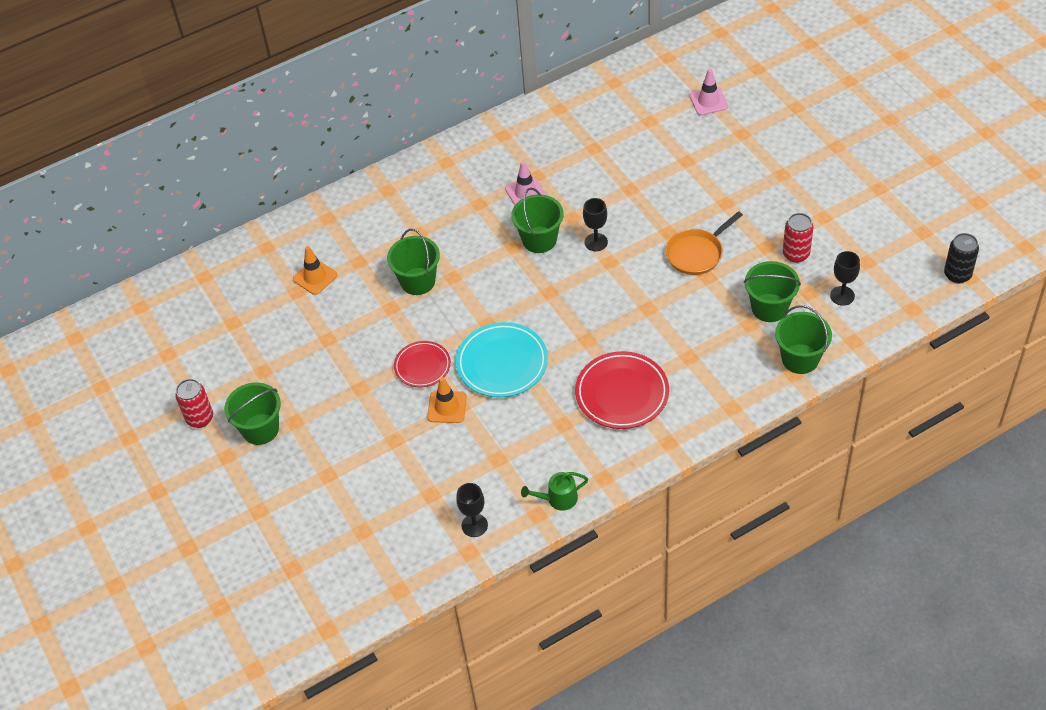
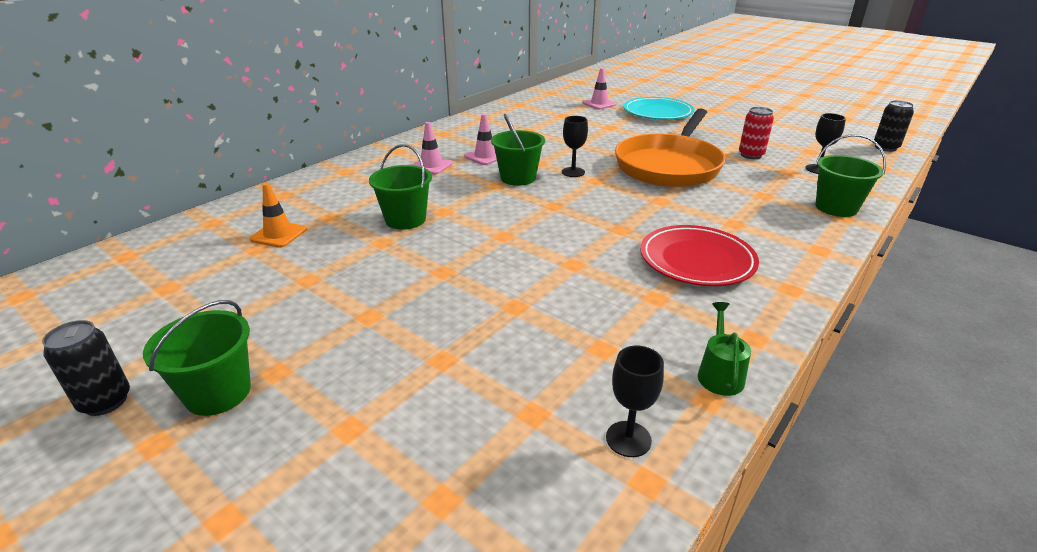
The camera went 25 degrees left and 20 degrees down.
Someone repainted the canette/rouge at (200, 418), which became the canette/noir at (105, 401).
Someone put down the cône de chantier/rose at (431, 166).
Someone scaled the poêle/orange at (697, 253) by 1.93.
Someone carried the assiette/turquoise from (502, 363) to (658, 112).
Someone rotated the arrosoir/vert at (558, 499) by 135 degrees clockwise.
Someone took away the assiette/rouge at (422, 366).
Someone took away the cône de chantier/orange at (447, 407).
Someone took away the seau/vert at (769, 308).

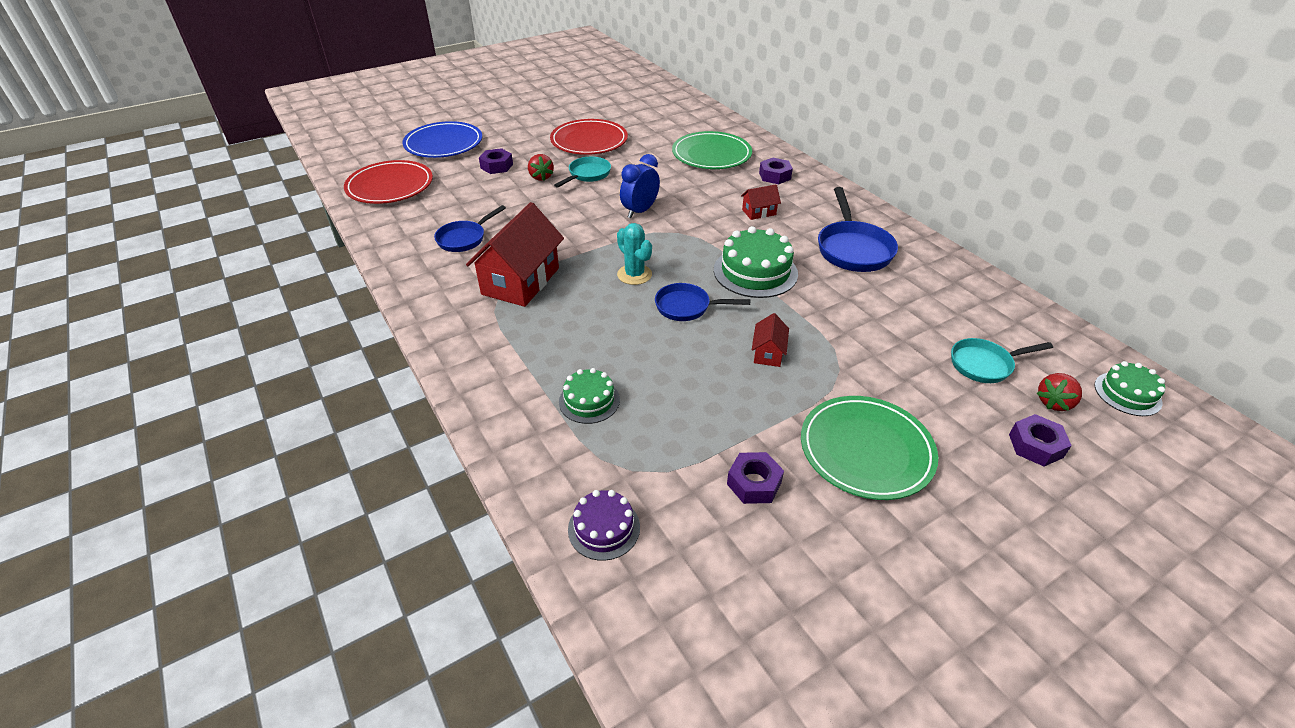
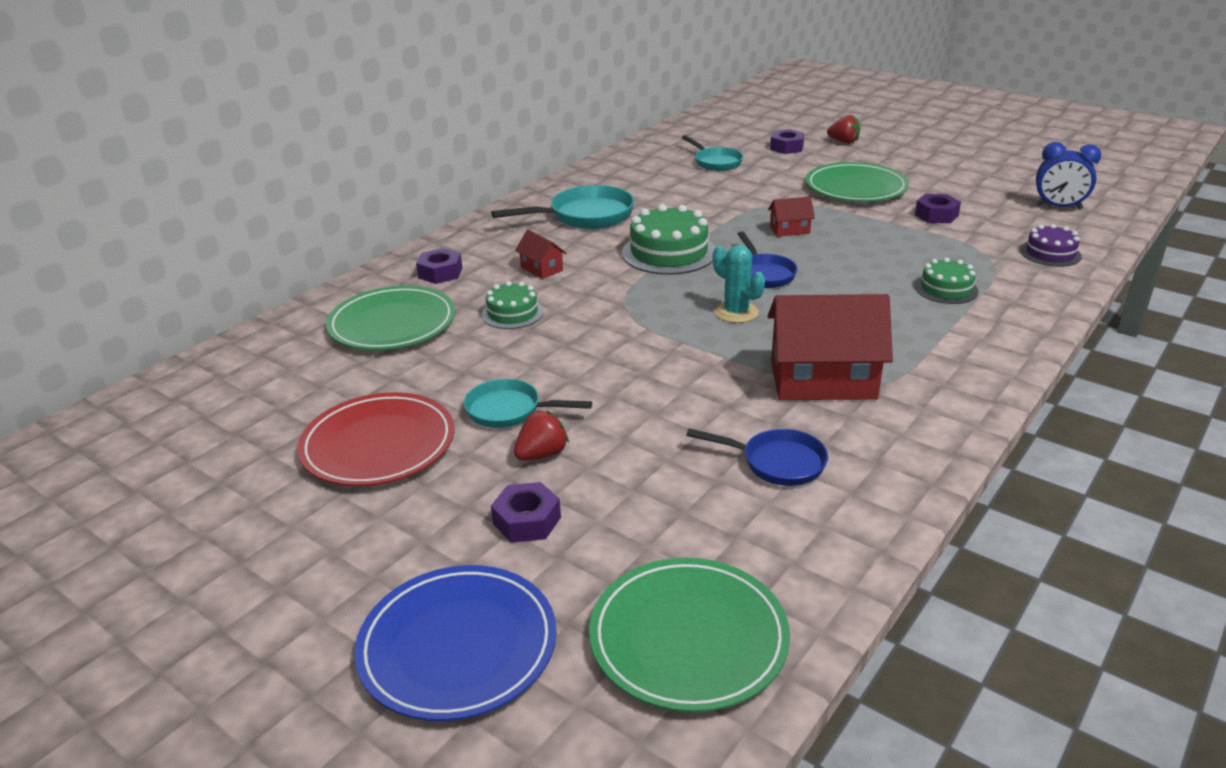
The camera went 110 degrees left and 10 degrees down.
Someone carried the gâteau/vert from (1127, 394) to (512, 313).
Someone repainted the poêle/bleu at (853, 249), which became the poêle/turquoise at (585, 216).
Someone repainted the assiette/rouge at (390, 186), which became the assiette/vert at (688, 638).
Someone rotated the cactus/turquoise at (634, 274) by 75 degrees counterclockwise.
Someone carried the fraise/rouge from (1054, 402) to (843, 142).
Someone carried the réveil/bleu from (640, 211) to (1058, 207).

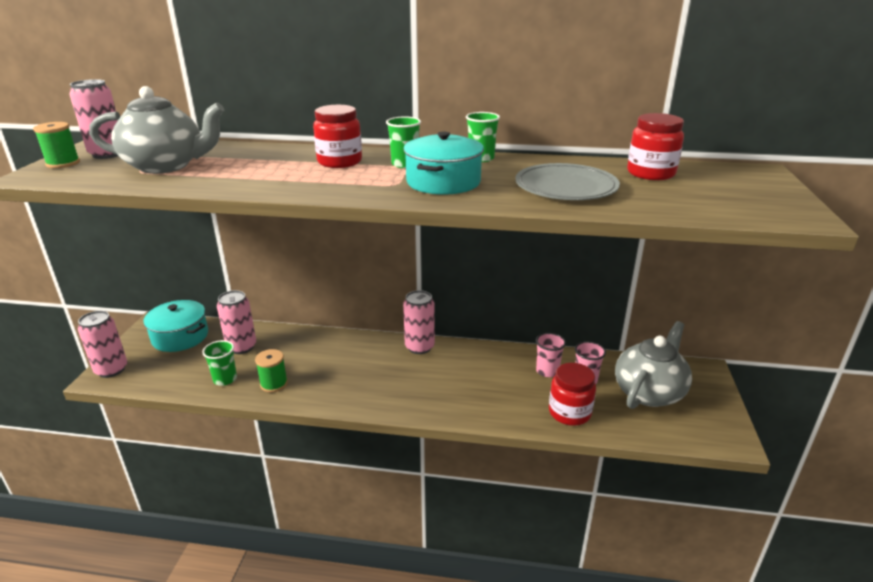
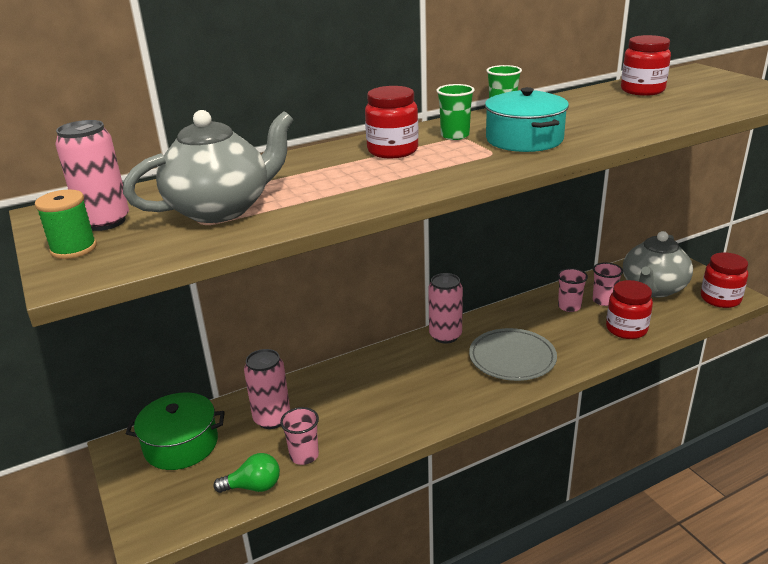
The camera went 35 degrees left and 0 degrees up.
Someone repainted the marmite/turquoise at (180, 336), which became the marmite/vert at (181, 444).
Someone put down the ampoule/vert at (253, 486).
Someone repainted the gobelet/vert at (225, 379), which became the gobelet/rose at (304, 455).
Someone carried the assiette/gris from (566, 187) to (512, 358).
Someone rotated the théière/gris at (649, 392) by 150 degrees counterclockwise.
Someone put down the bocal/rouge at (720, 299).
Someone took away the canette/rose at (111, 370).
Someone took away the bobine/vert at (274, 384).

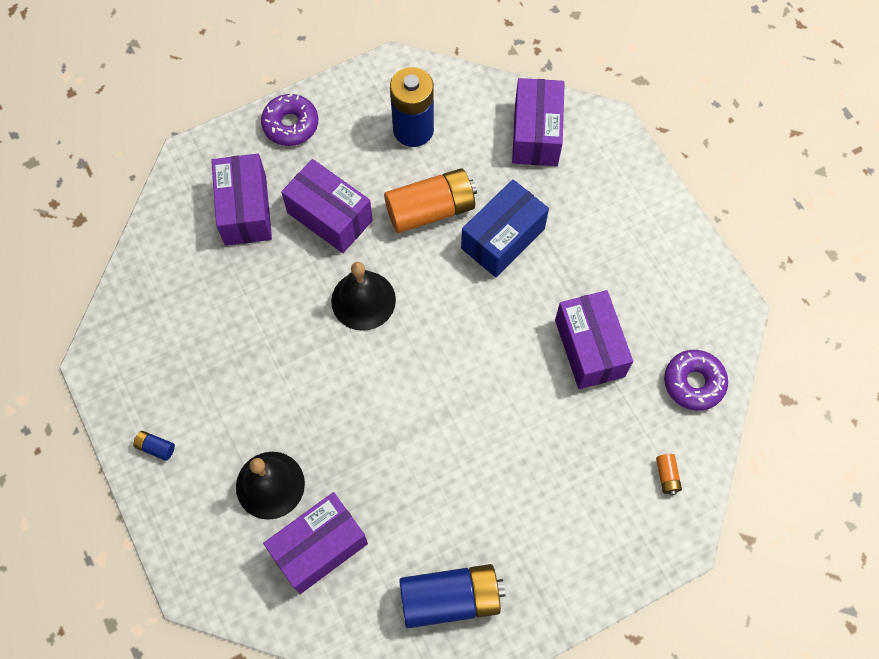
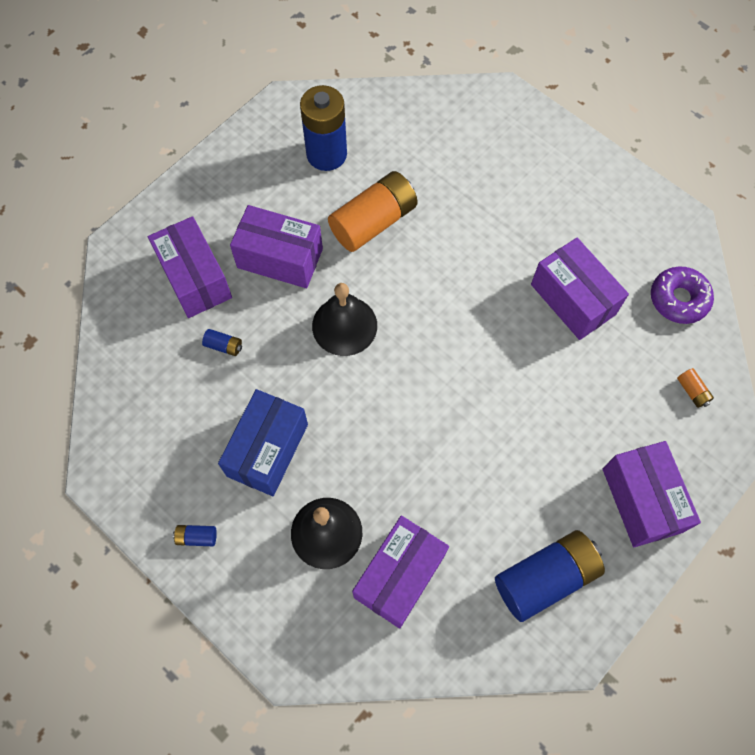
The camera went 20 degrees left and 0 degrees up.
Someone put down the pile/bleu at (224, 346).
Someone carried the boîte/bleu from (503, 238) to (267, 450).
Someone carried the boîte/violet from (536, 134) to (641, 500).
Someone took away the beignet/violet at (290, 125).

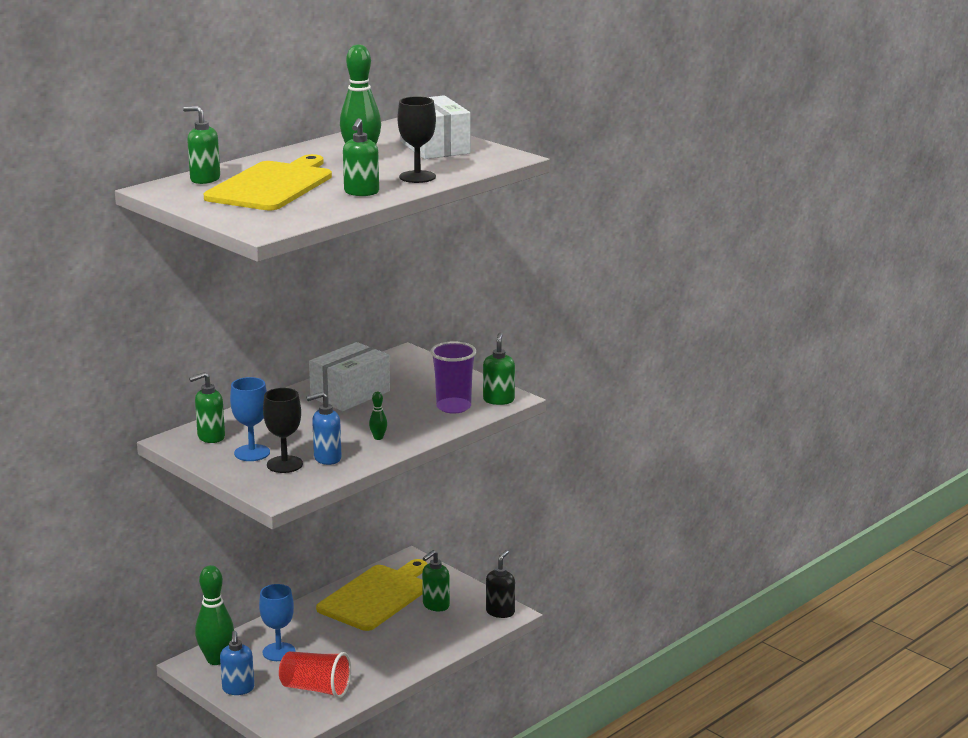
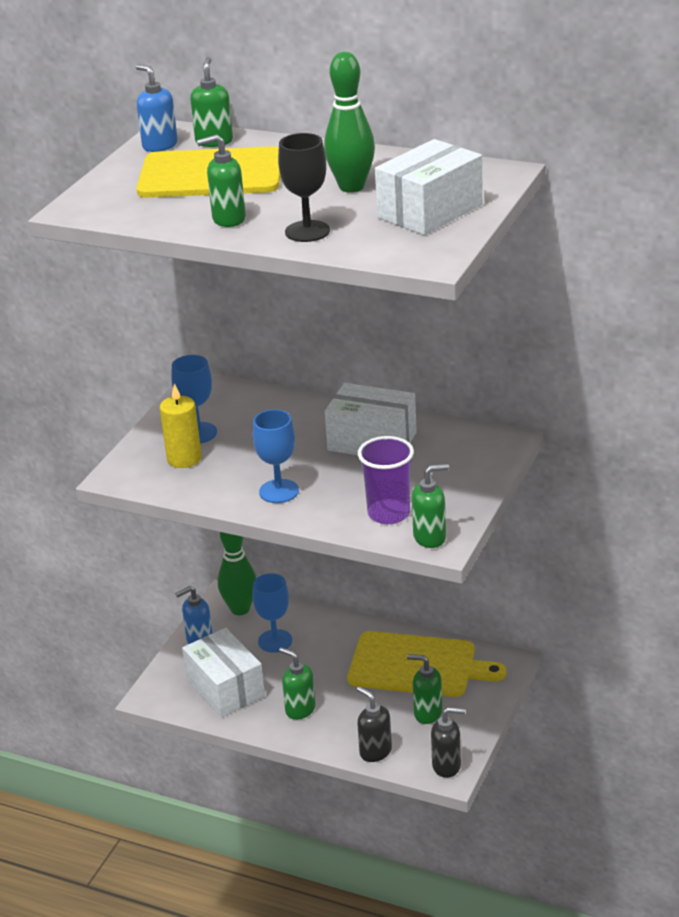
The camera went 70 degrees right and 10 degrees up.
Someone carried the distributeur de savon/bleu from (327, 458) to (159, 146).
Someone swapped the verre à pied/noir at (284, 464) for the bougie/jaune at (184, 458).
Someone swapped the gobelet/rouge at (315, 689) for the boîte/blanc at (225, 688).
Someone swapped the quille/vert at (378, 438) for the verre à pied/bleu at (279, 491).
Someone carried the distributeur de savon/vert from (210, 437) to (300, 709).
Someone put down the distributeur de savon/noir at (375, 751).

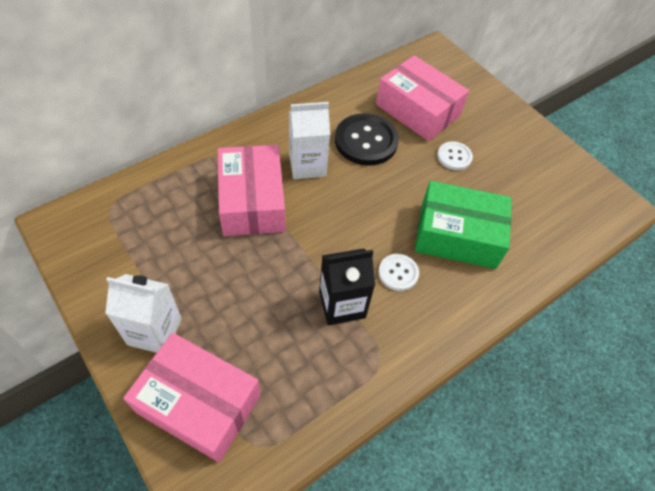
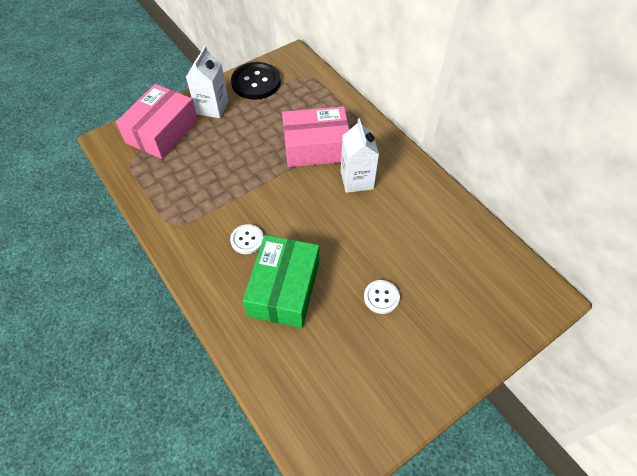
The camera went 95 degrees right and 0 degrees up.
Someone carried the bouton/noir from (366, 141) to (256, 82).
Someone took away the brique de lait/noir at (342, 304).
Someone took away the boîte/rose at (417, 110).

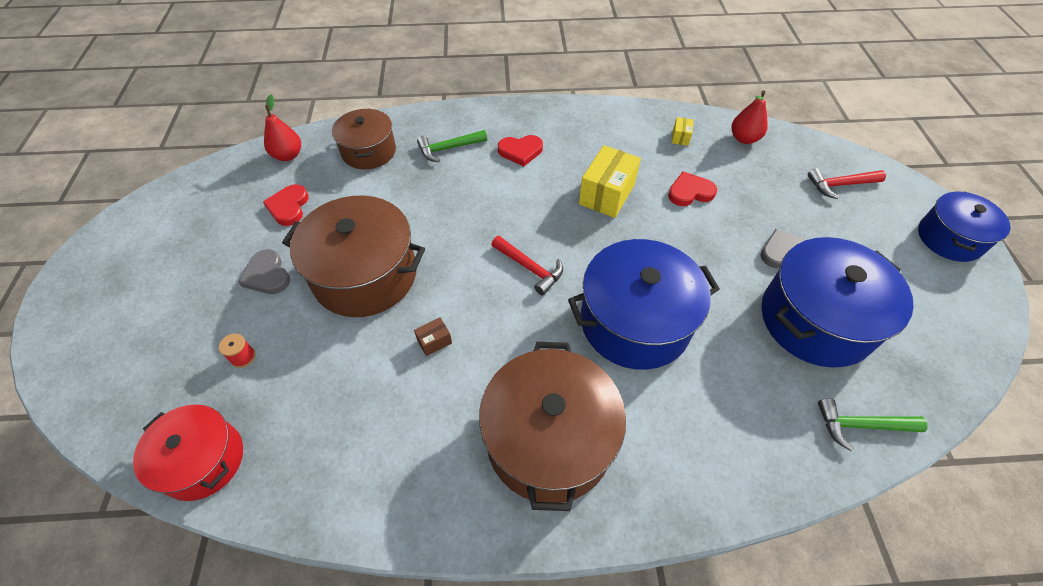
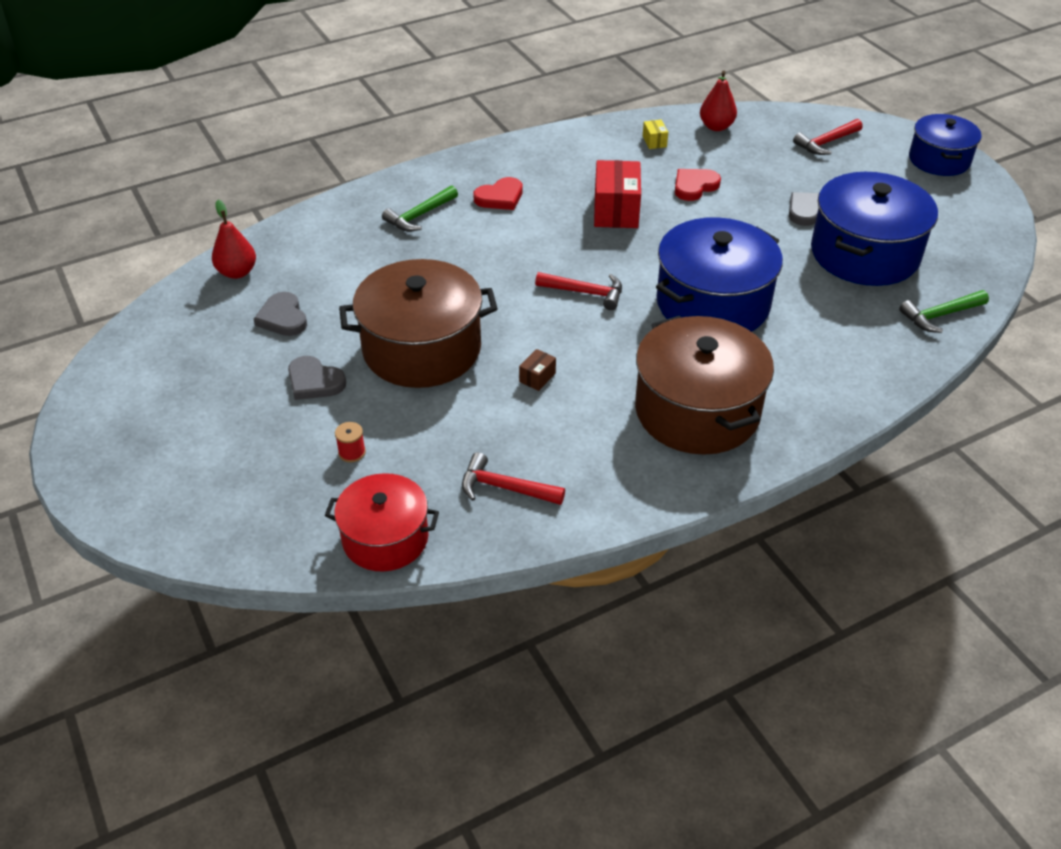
The camera went 25 degrees left and 10 degrees down.
Someone repainted the cœur/rouge at (288, 207), which became the cœur/gris at (283, 318).
Someone put down the marteau/rouge at (505, 488).
Someone repainted the boîte/jaune at (607, 194), which became the boîte/rouge at (616, 211).
Someone took away the marmite/marron at (369, 151).

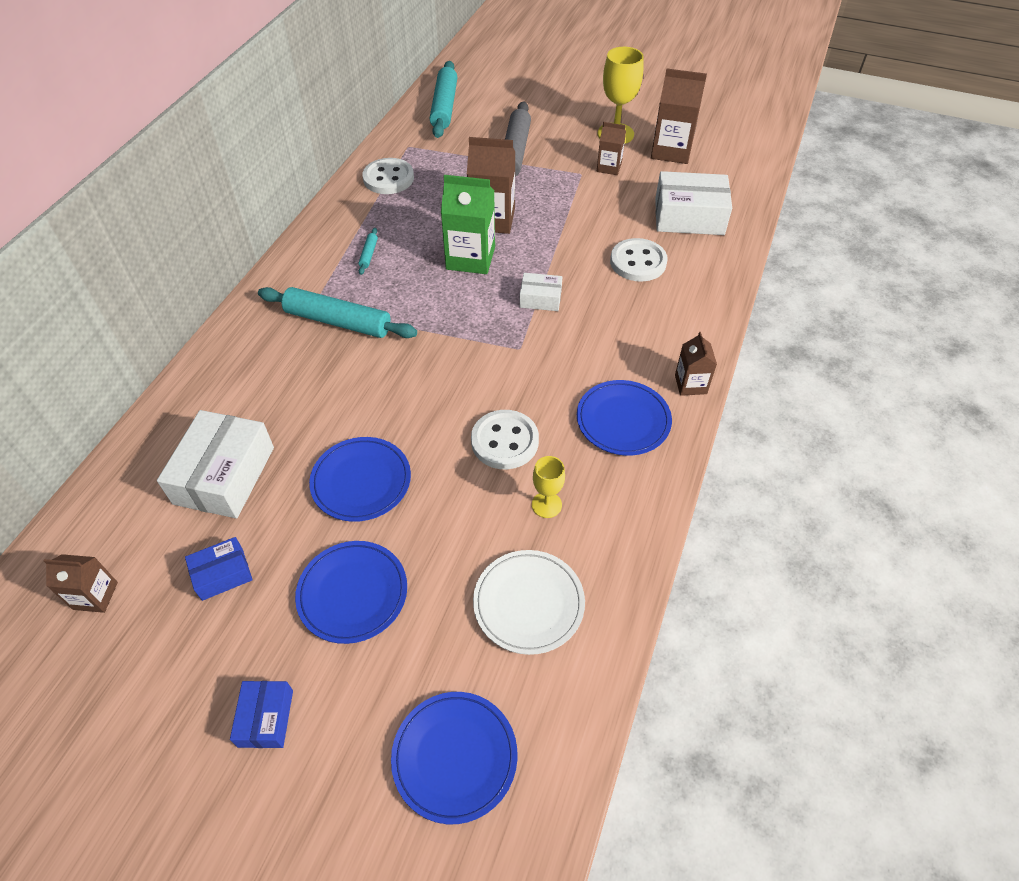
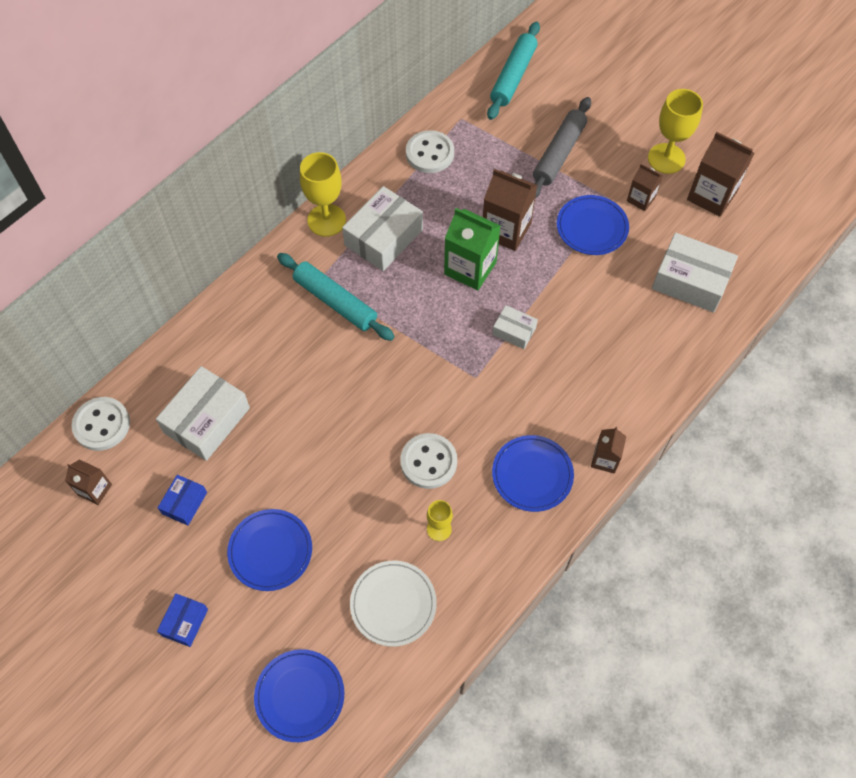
The camera went 20 degrees right and 10 degrees up.
Someone carried the bouton/blanc from (638, 262) to (102, 425).
Someone rotated the boîte/bleu at (222, 574) by 60 degrees counterclockwise.
Someone put down the verre à pied/jaune at (326, 220).
Someone swapped the rouleau à pâtisserie/turquoise at (369, 254) for the boîte/blanc at (383, 237).
Someone carried the assiette/bleu from (361, 481) to (592, 227).

